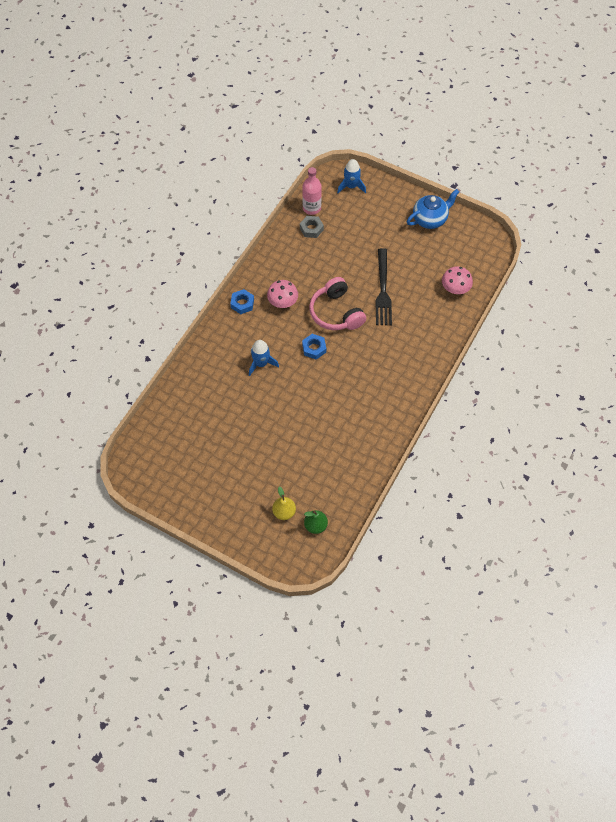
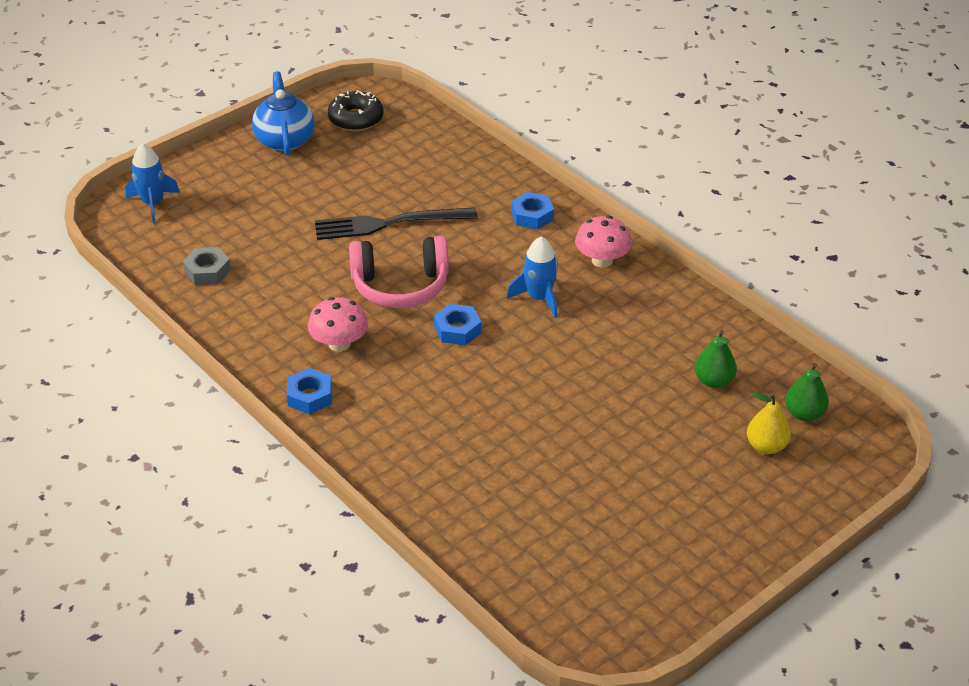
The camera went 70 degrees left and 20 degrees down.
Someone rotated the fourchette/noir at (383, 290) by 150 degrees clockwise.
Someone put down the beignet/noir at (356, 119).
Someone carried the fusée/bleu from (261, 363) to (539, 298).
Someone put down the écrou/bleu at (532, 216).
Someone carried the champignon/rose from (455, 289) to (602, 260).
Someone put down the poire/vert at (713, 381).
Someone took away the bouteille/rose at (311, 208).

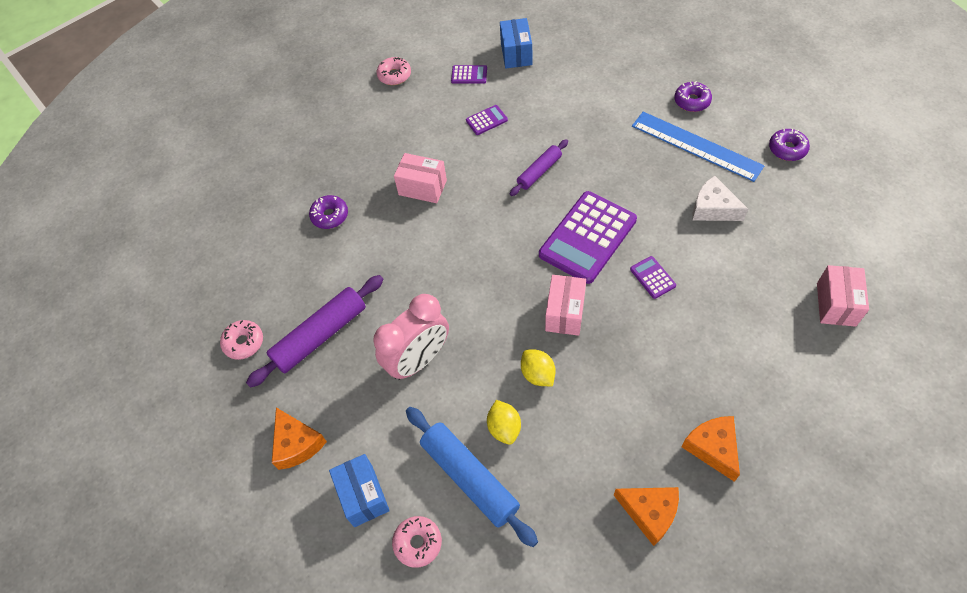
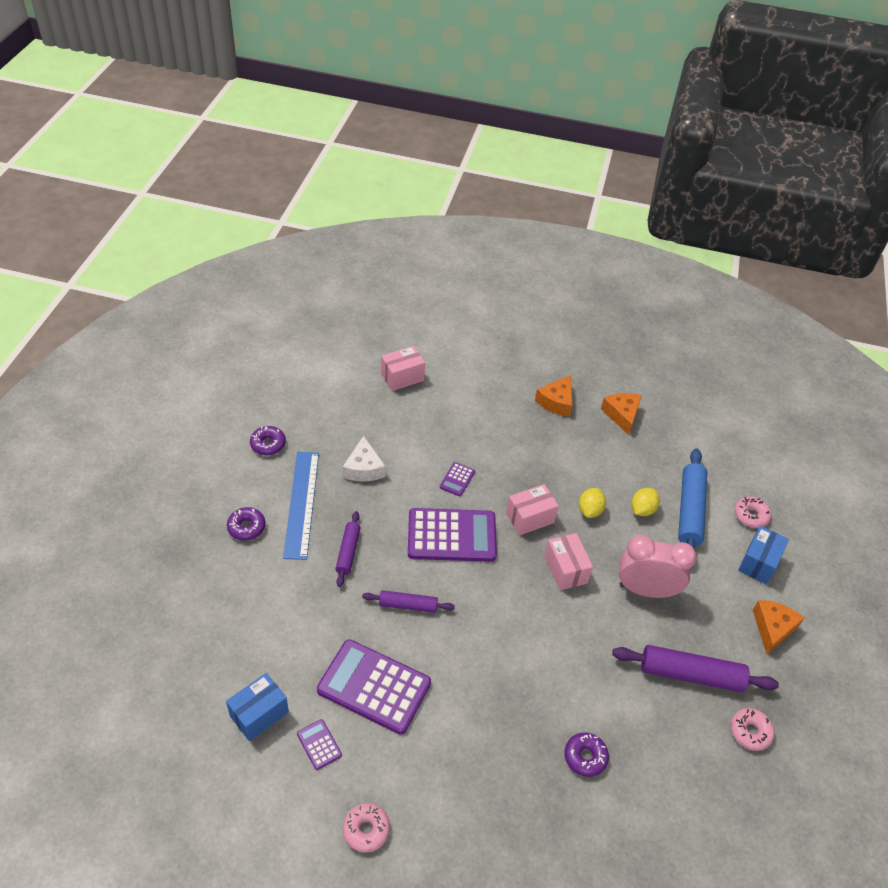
The camera went 135 degrees left and 10 degrees down.
Someone scaled the calculatrice/violet at (486, 120) by 2.31.
Someone put down the rouleau à pâtisserie/violet at (348, 552).
Someone carried the boîte/rose from (422, 187) to (565, 570).

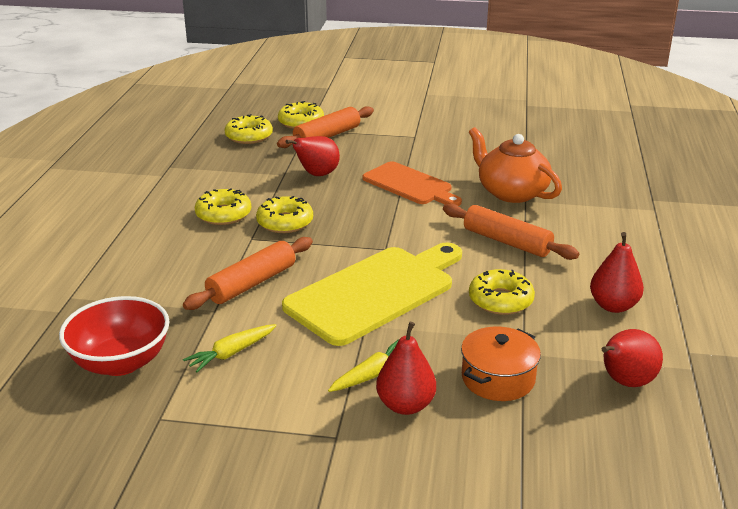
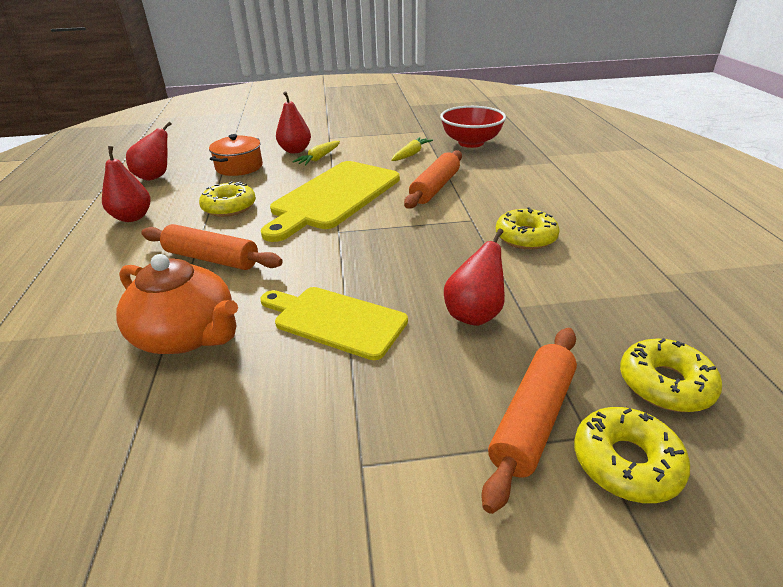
The camera went 165 degrees right and 5 degrees up.
Someone repainted the planche à découper/orange at (410, 185), which became the planche à découper/jaune at (335, 320).
Someone took away the beignet/jaune at (285, 222).

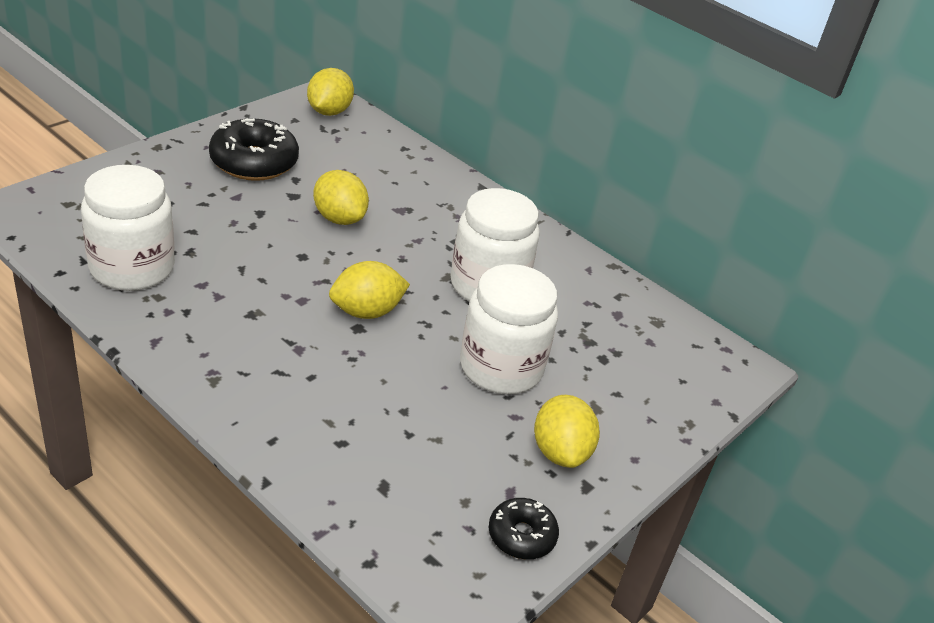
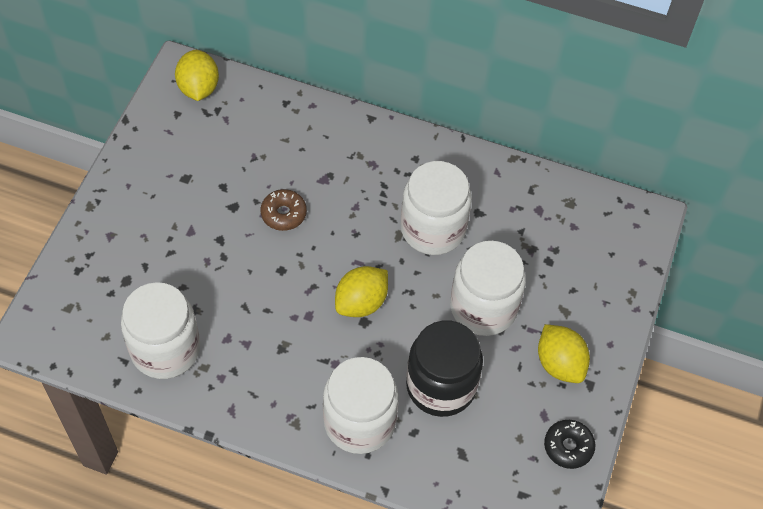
The camera went 20 degrees left and 20 degrees up.
Someone swapped the citron/jaune at (339, 218) for the beignet/marron at (283, 214).
Someone put down the bocal/blanc at (359, 422).
Someone put down the bocal/noir at (441, 386).
Someone took away the beignet/noir at (254, 162).

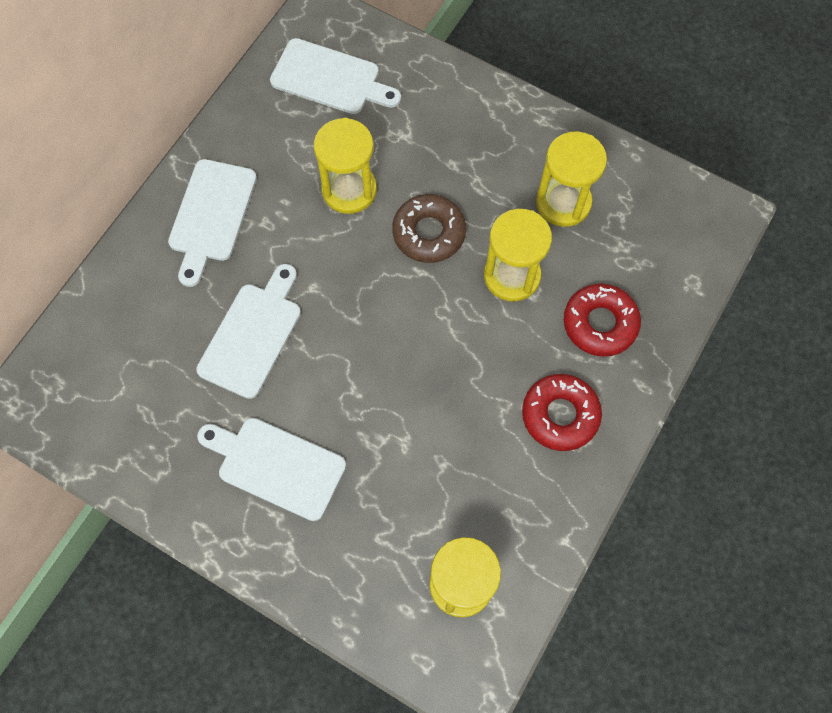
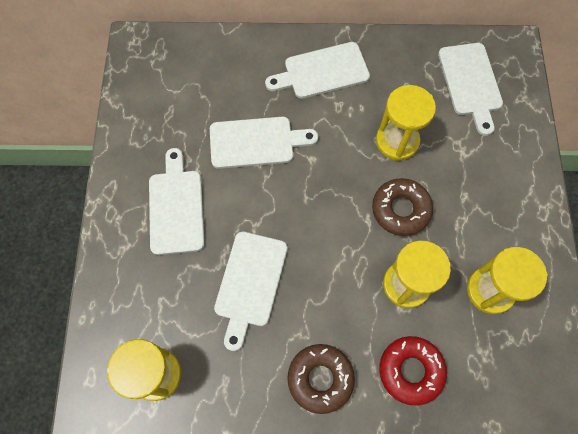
The camera went 60 degrees right and 0 degrees up.
Someone put down the planche à découper/blanc at (250, 283).
Someone repainted the beignet/rouge at (560, 415), which became the beignet/marron at (320, 379).

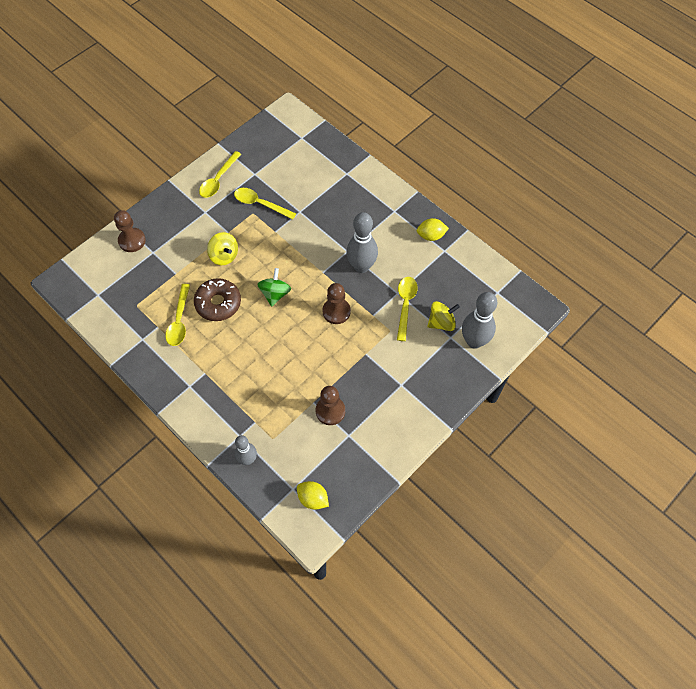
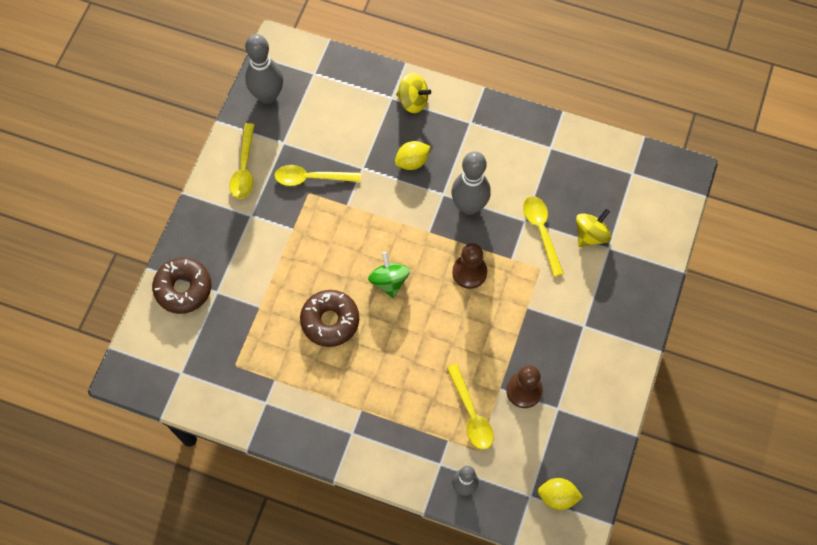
The camera went 25 degrees left and 5 degrees up.
Someone swapped the pion/marron at (132, 241) for the beignet/marron at (183, 288).
Someone carried the quille/gris from (474, 341) to (268, 96).
Someone carried the citron/jaune from (431, 236) to (412, 161).
Someone carried the toupie/jaune from (224, 256) to (413, 101).
Someone carried the cuillère/jaune from (179, 321) to (471, 414).

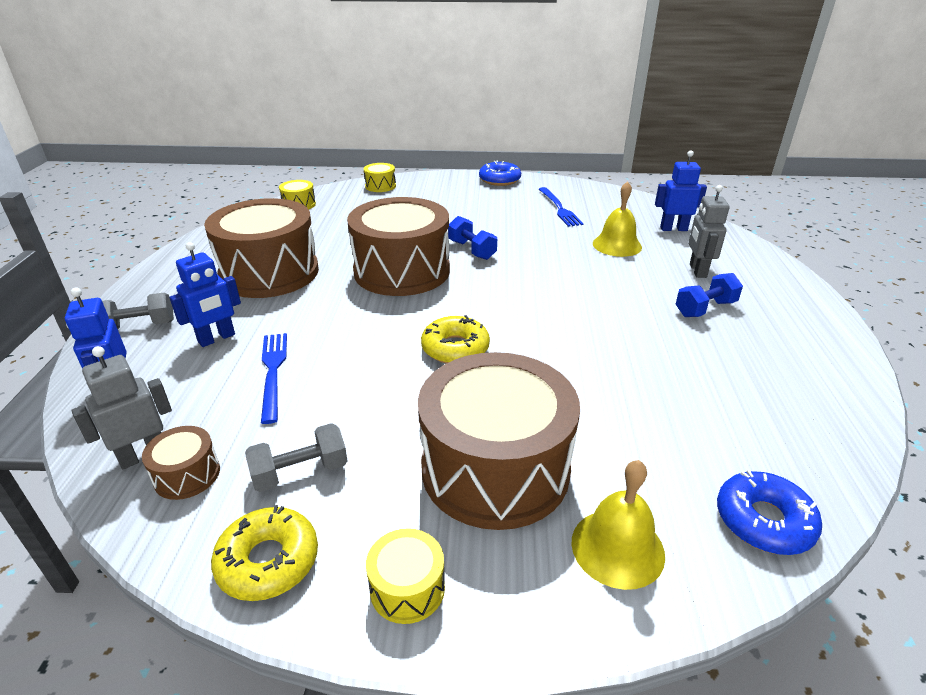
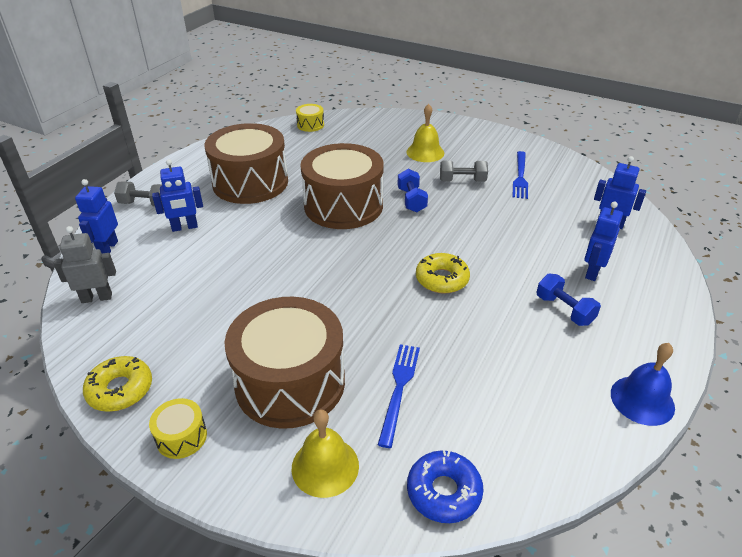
The camera went 25 degrees right and 5 degrees up.
Someone carried the fourchette/bleu from (273, 372) to (399, 389).
Someone carried the cloche/jaune from (617, 245) to (425, 152).
Someone carried the beignet/jaune from (455, 348) to (442, 279).
Someone carried the haltère/gris from (300, 472) to (462, 181).
Someone rotated the haltère/bleu at (705, 309) by 60 degrees clockwise.
Someone repainted the robot/gris at (697, 271), which became the robot/bleu at (592, 272).
Someone put down the cloche/bleu at (642, 400).
Someone took away the tambour/marron at (187, 475).
Someone took away the tambour/jaune at (380, 186).
Someone took away the beignet/bleu at (499, 180).

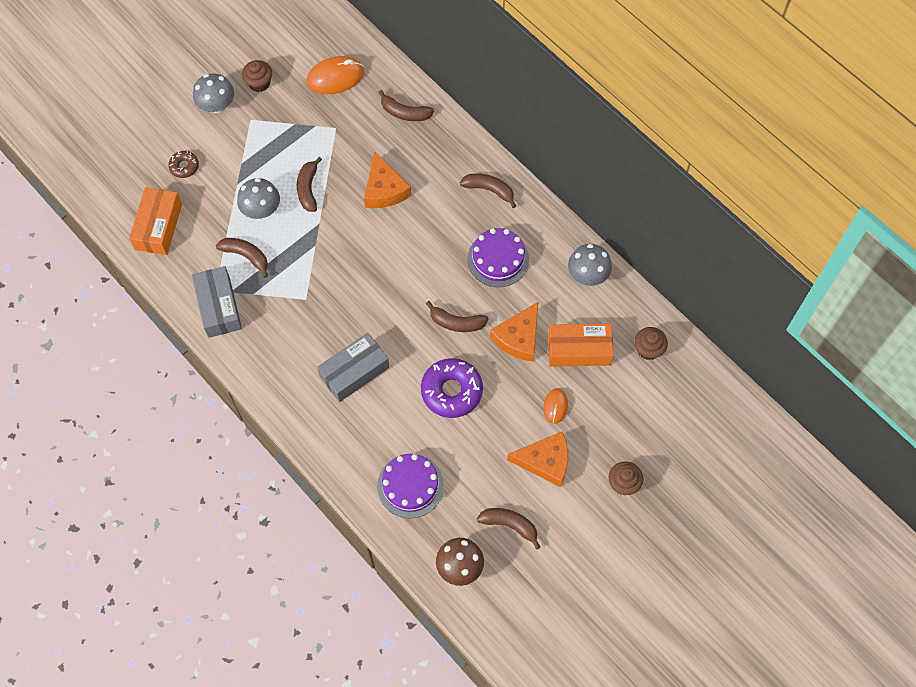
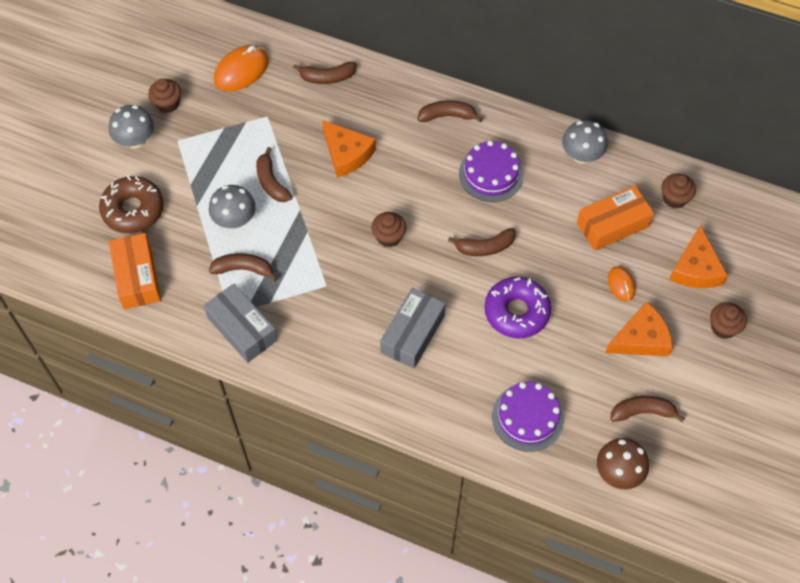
The camera went 25 degrees left and 5 degrees down.
Someone scaled the beignet/marron at (184, 166) by 1.92.
Someone put down the muffin/marron at (389, 237).
Someone carried the fromage/orange from (518, 337) to (695, 268).

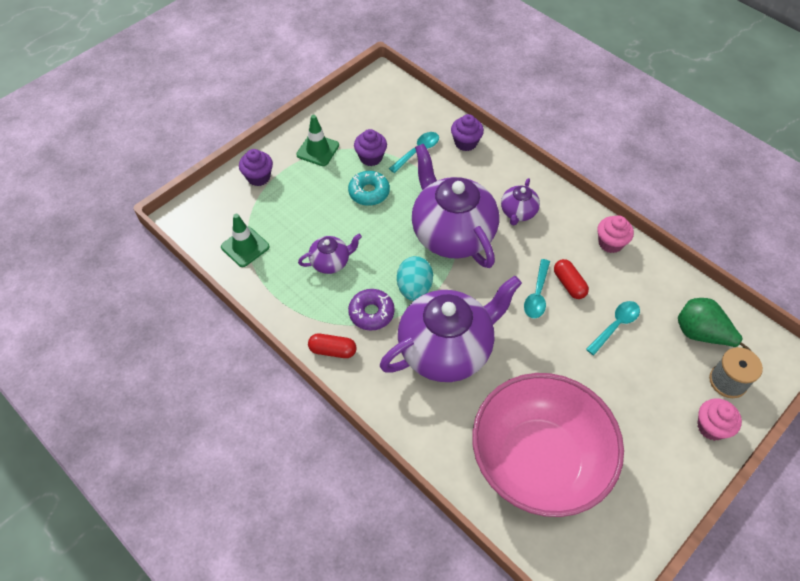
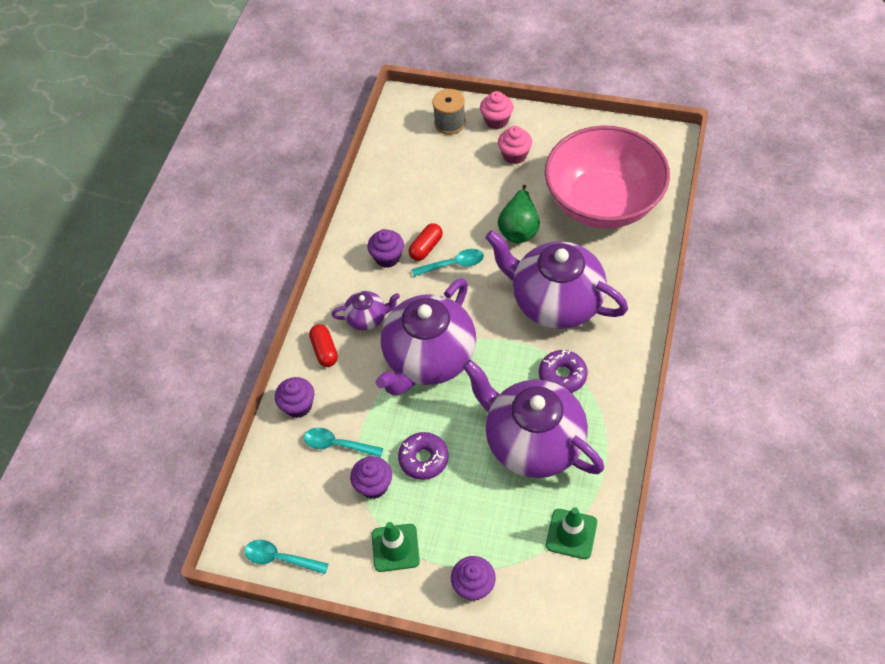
The camera went 115 degrees left and 0 degrees up.
Someone carried the cuillère/turquoise from (615, 325) to (280, 558).
Someone carried the gélule/rouge from (332, 350) to (325, 350).
Someone put down the muffin/violet at (387, 257).
Someone repainted the beignet/turquoise at (369, 192), which became the beignet/violet at (423, 459).
Someone scaled the théière/violet at (331, 262) by 2.18.
Someone carried the muffin/rose from (610, 243) to (514, 155).
Someone carried the poire/vert from (701, 334) to (519, 228).
Someone took away the œuf/turquoise at (414, 288).

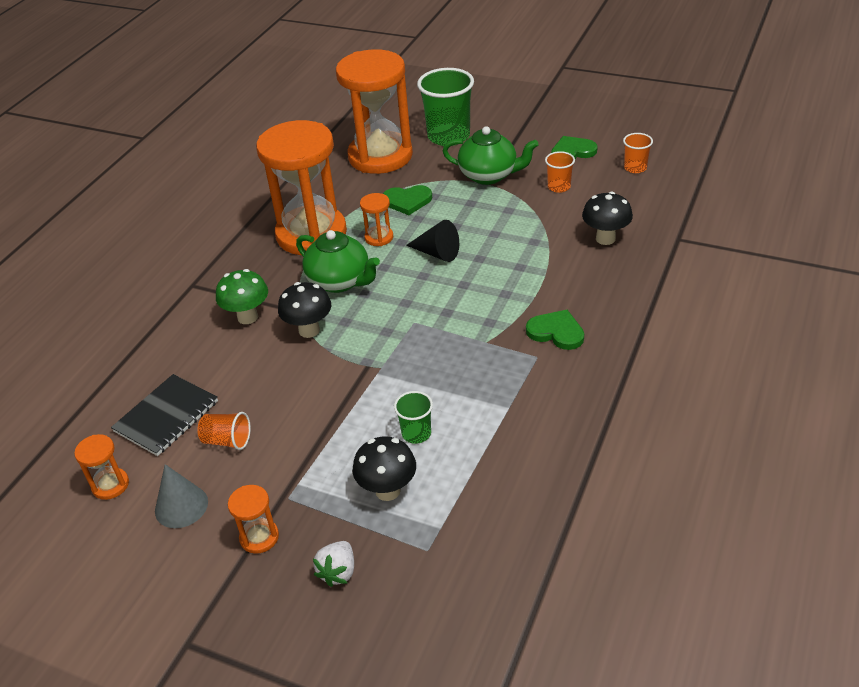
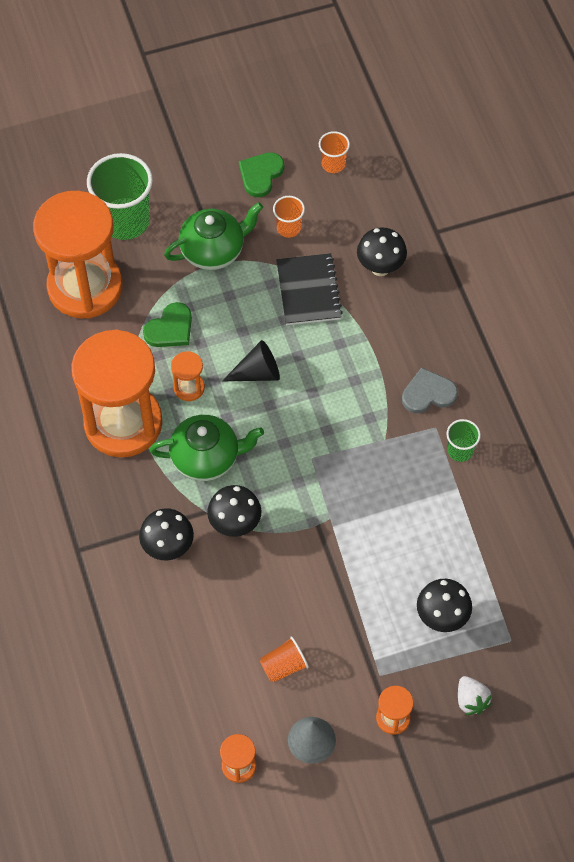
The camera went 45 degrees left and 20 degrees up.
Someone repainted the champignon/vert at (247, 317), which became the champignon/noir at (168, 547).
Someone carried the carnet/noir from (166, 416) to (308, 291).
Someone repainted the cœur/vert at (556, 332), which became the cœur/gris at (428, 393).
Someone carried the gobelet/vert from (416, 433) to (460, 450).

